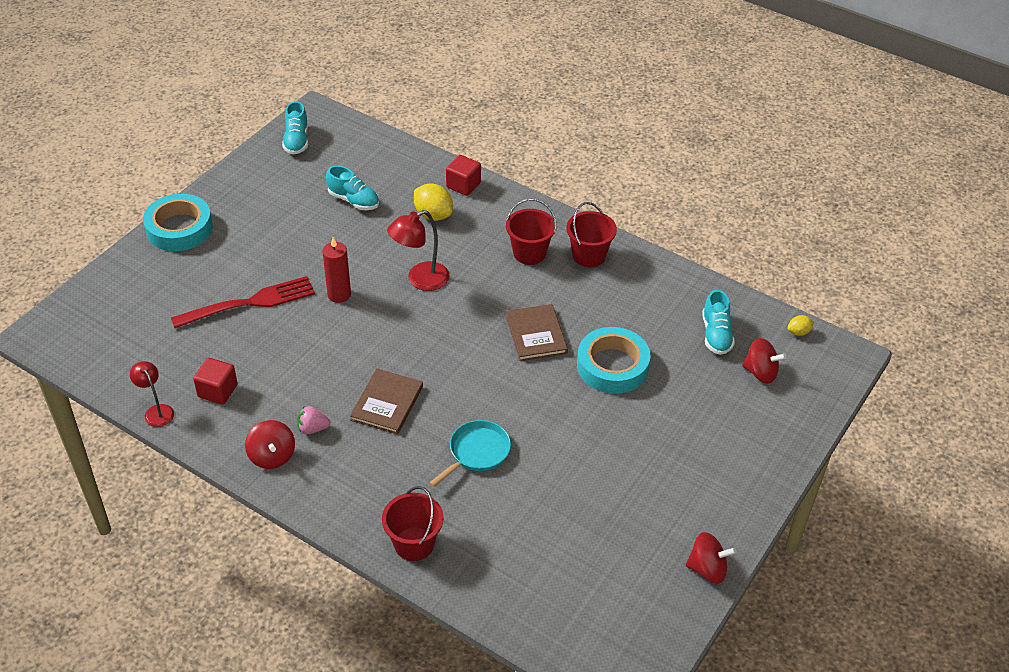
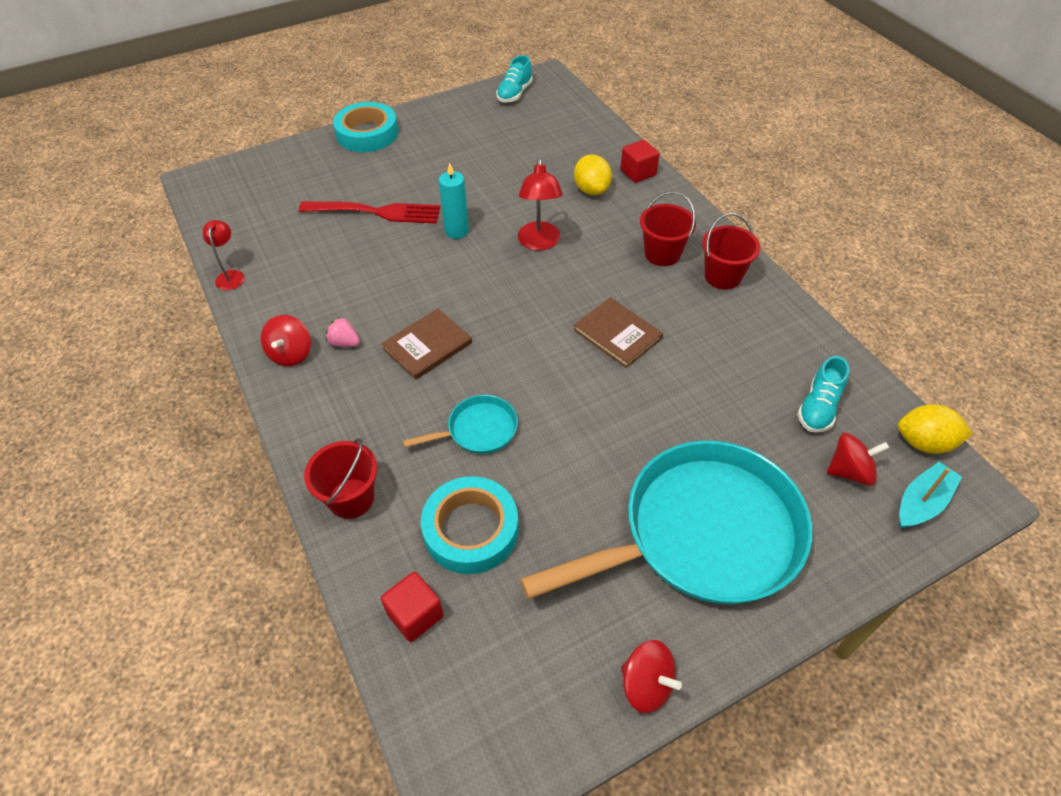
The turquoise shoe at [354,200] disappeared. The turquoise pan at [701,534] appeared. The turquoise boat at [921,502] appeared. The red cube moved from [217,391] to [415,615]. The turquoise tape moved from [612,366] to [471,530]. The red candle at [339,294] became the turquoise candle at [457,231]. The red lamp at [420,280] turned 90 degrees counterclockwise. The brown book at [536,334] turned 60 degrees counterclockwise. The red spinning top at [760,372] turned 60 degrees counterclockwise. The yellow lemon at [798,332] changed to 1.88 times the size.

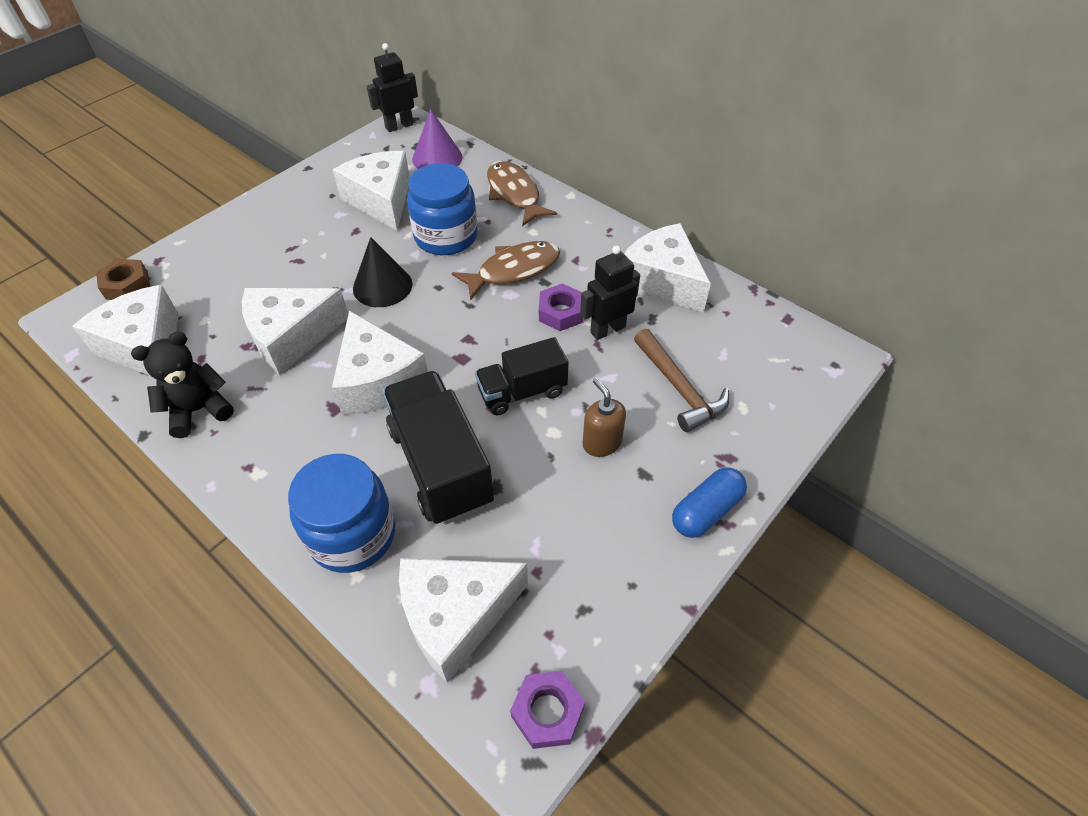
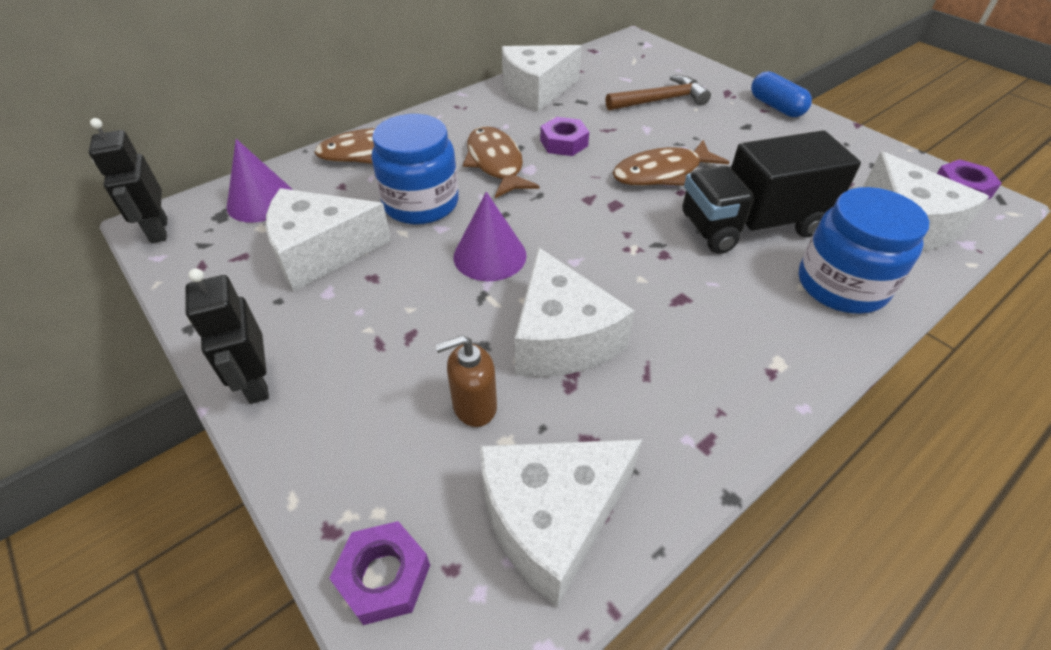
The black teddy bear at [199,410] disappeared. The white cheese at [378,380] disappeared. The black robot moved from [607,329] to [257,383]. The brown soap dispenser moved from [601,443] to [474,406]. The black truck at [522,392] was replaced by the brown fish at [662,173]. The brown nut at [127,285] became the purple nut at [384,576]. The black cone at [382,286] became the purple cone at [490,255].

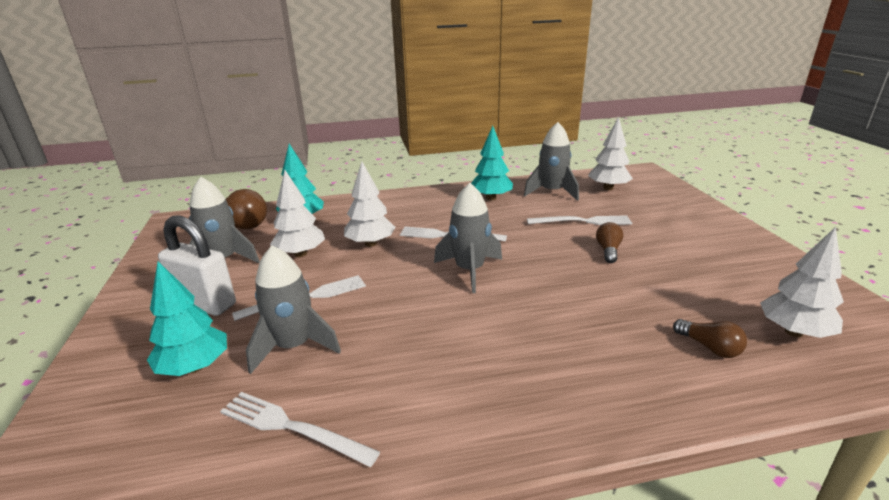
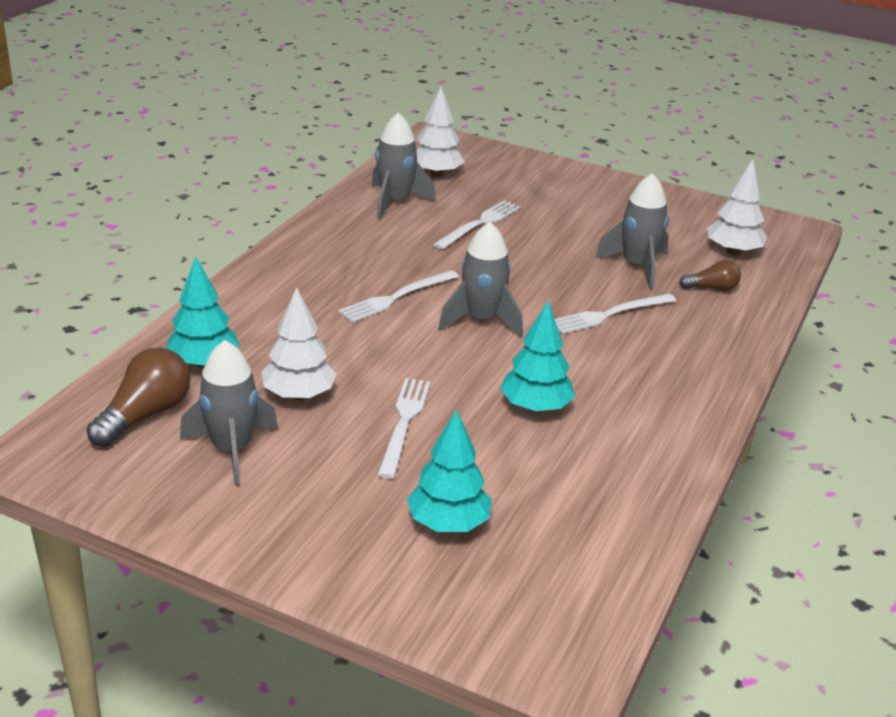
The white padlock at [205,304] disappeared. The white tree at [370,243] disappeared. The brown light bulb at [608,250] disappeared. The white fork moved from [292,427] to [610,314]. The grey rocket moved from [294,346] to [637,266]. The turquoise tree moved from [491,198] to [535,407].

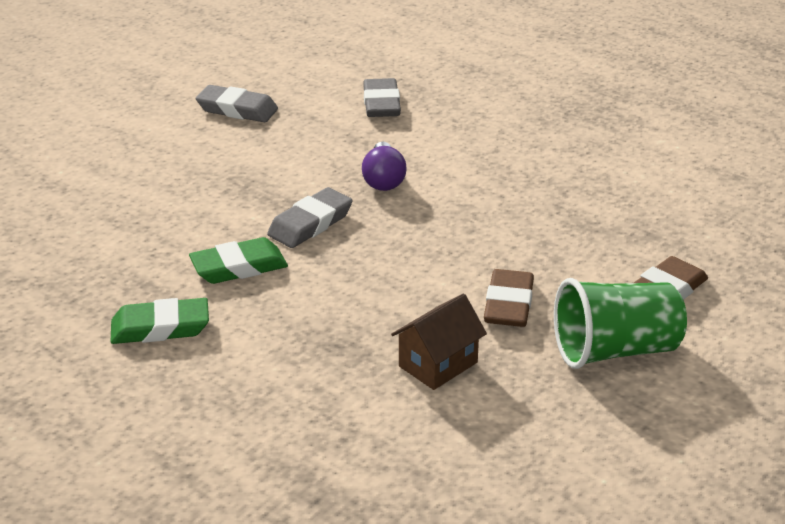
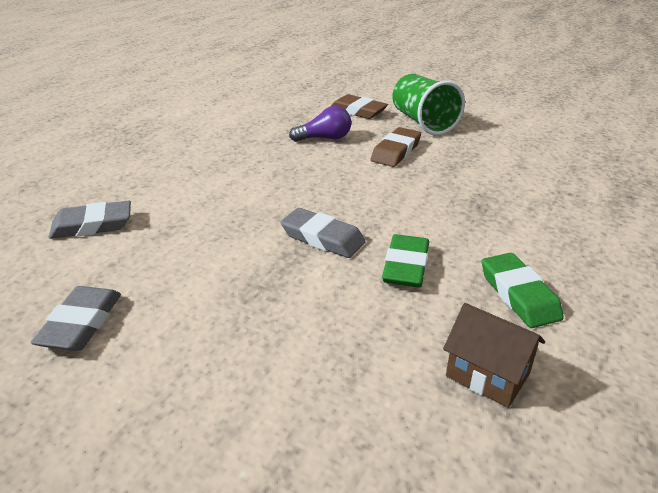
The purple light bulb moved from [383,179] to [324,138]. The brown house moved from [438,364] to [487,375]. The green eraser at [239,267] turned 45 degrees clockwise. The brown eraser at [509,304] turned 60 degrees counterclockwise.

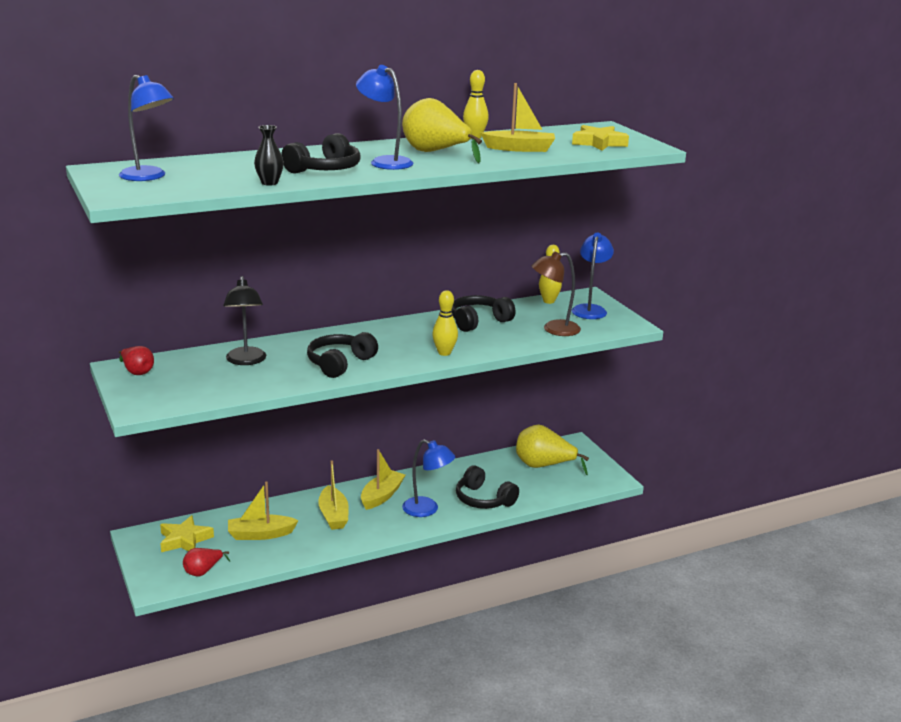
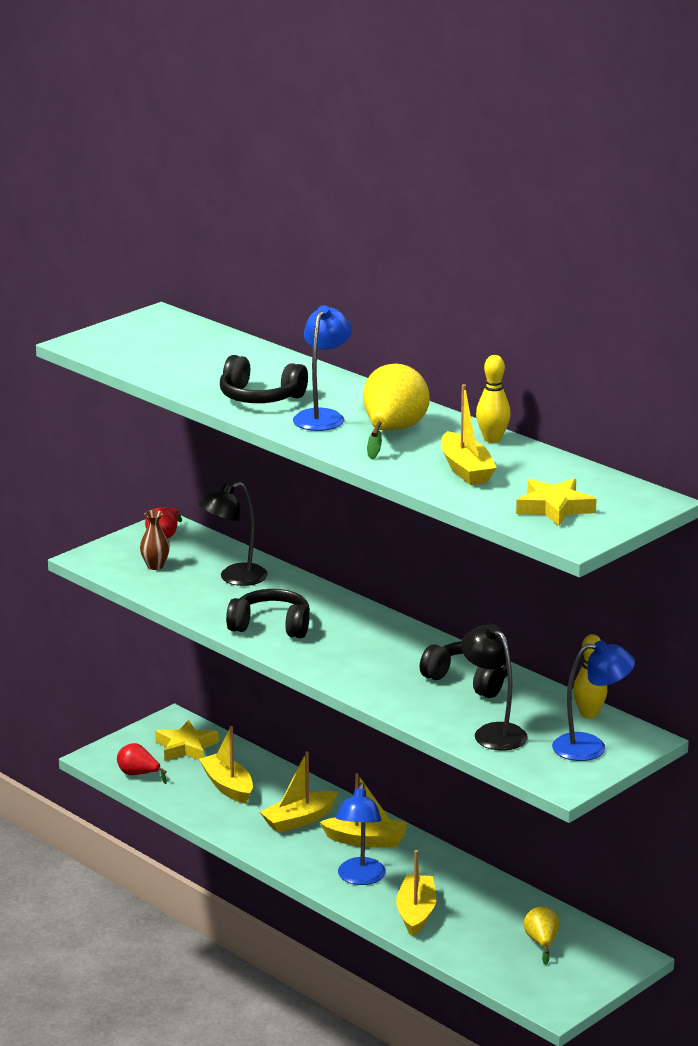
The blue lamp at [149,177] disappeared. The black vase at [269,183] disappeared. The yellow bowling pin at [444,353] disappeared. The brown vase at [155,566] appeared. The black headphones at [483,499] was replaced by the yellow boat at [416,913]. The brown lamp at [554,329] became the black lamp at [493,732]. The yellow pear at [543,466] changed to 0.56 times the size.

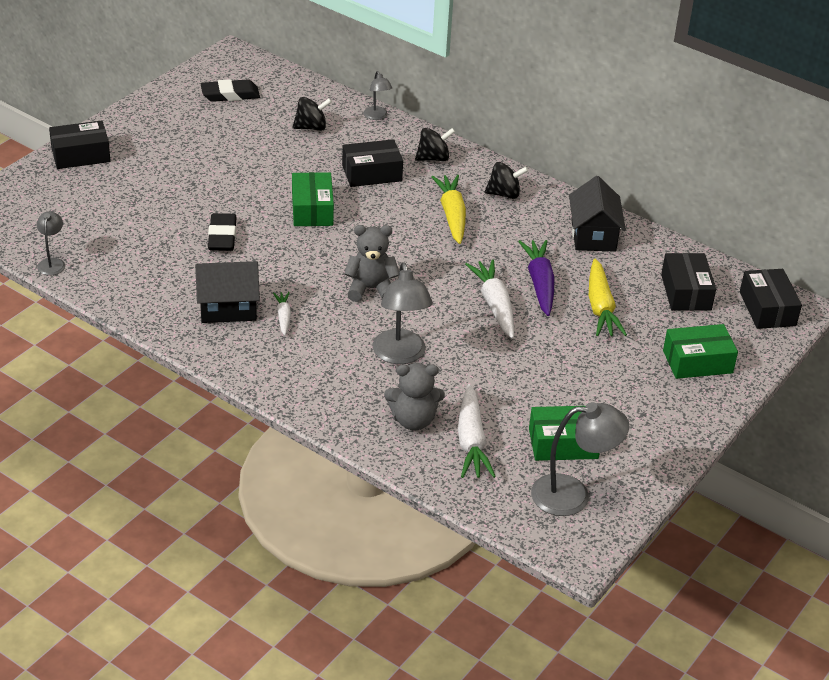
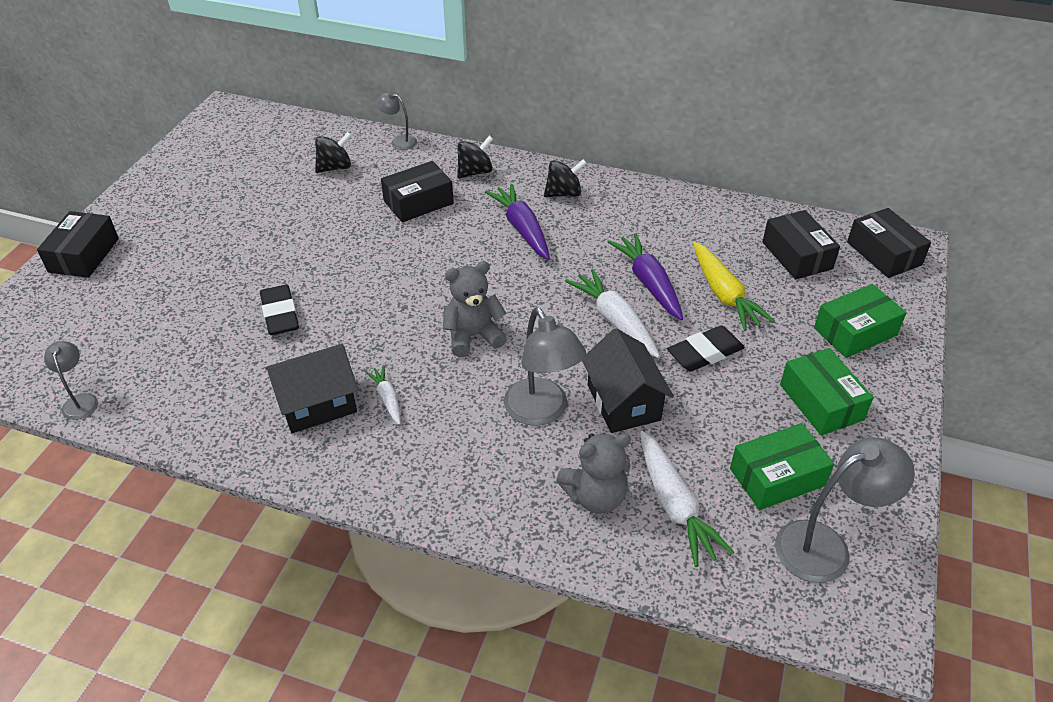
The black eraser moved from [230,95] to [705,353]. The green box moved from [312,209] to [821,402]. The black house moved from [593,235] to [623,402]. The yellow carrot at [452,215] became the purple carrot at [522,228]. The black box at [80,155] turned 45 degrees counterclockwise. The grey lamp at [377,116] turned 150 degrees clockwise.

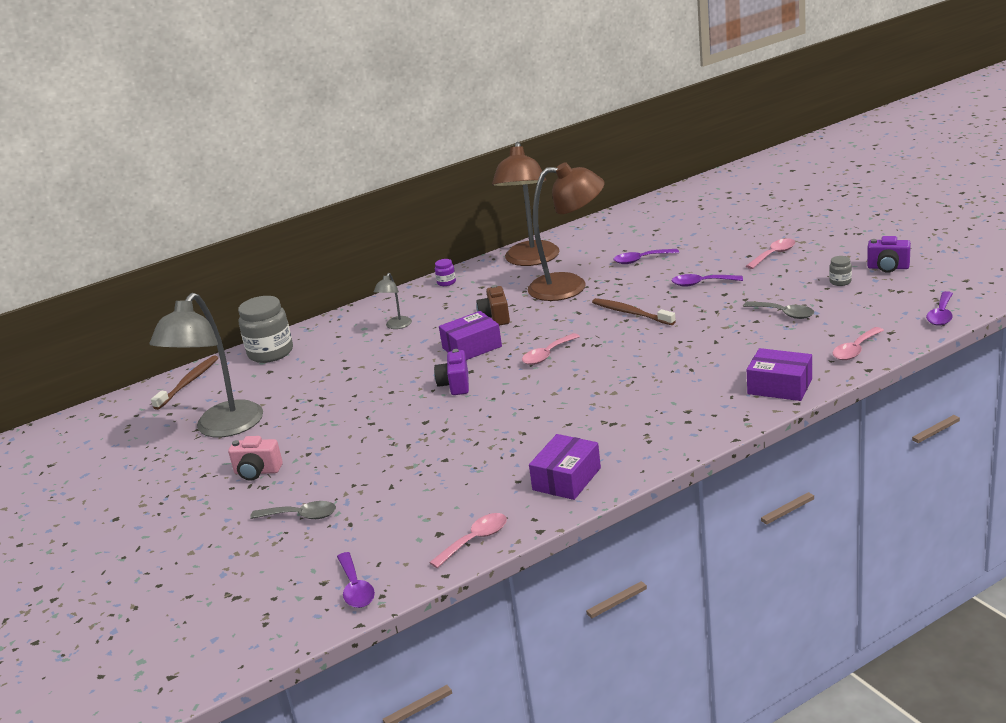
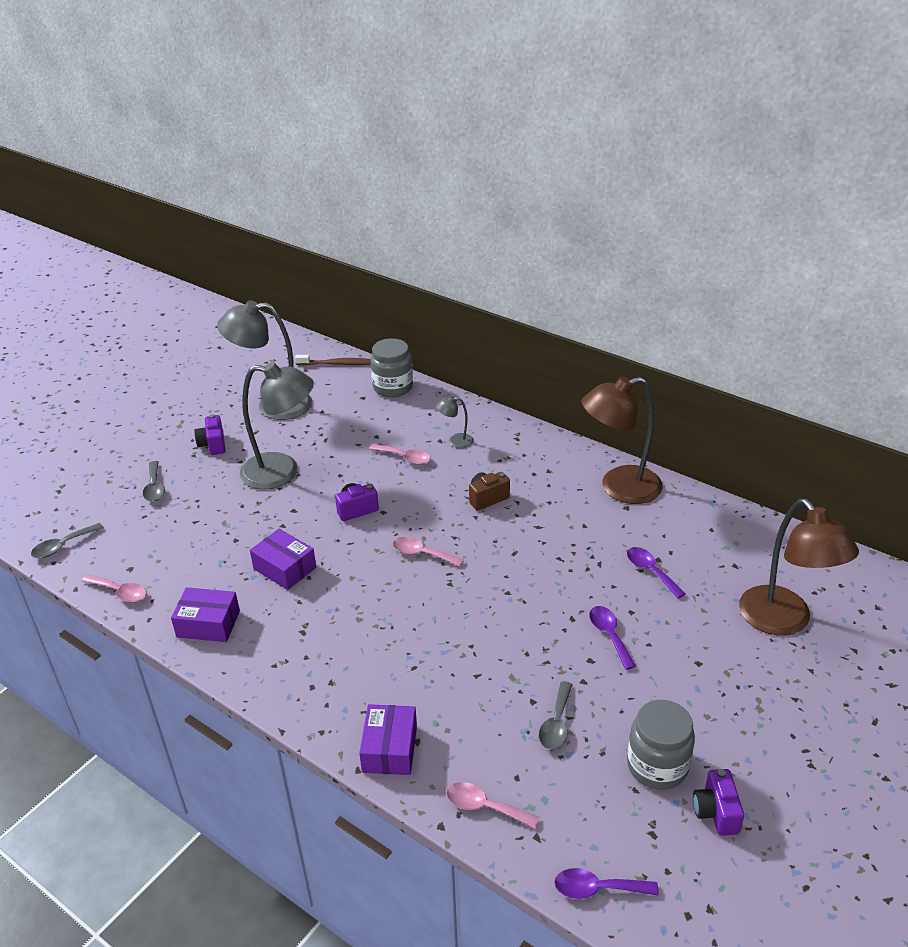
The purple jar at [446,282] disappeared. The brown toothbrush at [631,313] disappeared. The grey lamp at [282,472] appeared. The purple box moved from [472,347] to [285,568]. The brown lamp moved from [570,286] to [783,621]. The pink spoon moved from [774,254] to [405,458]. The pink camera at [257,472] became the purple camera at [213,445]. The purple spoon at [355,588] became the grey spoon at [63,546]. The grey jar at [840,282] changed to 2.24 times the size.

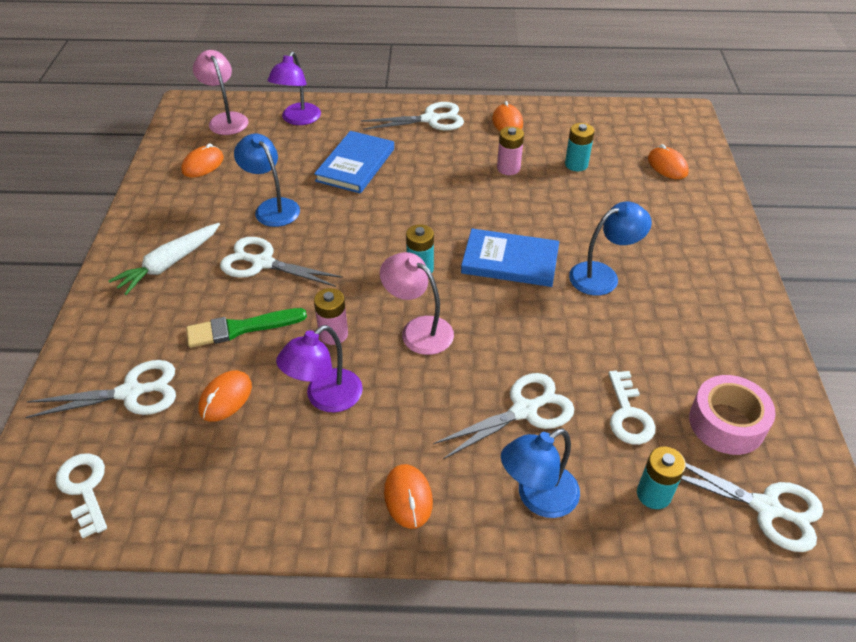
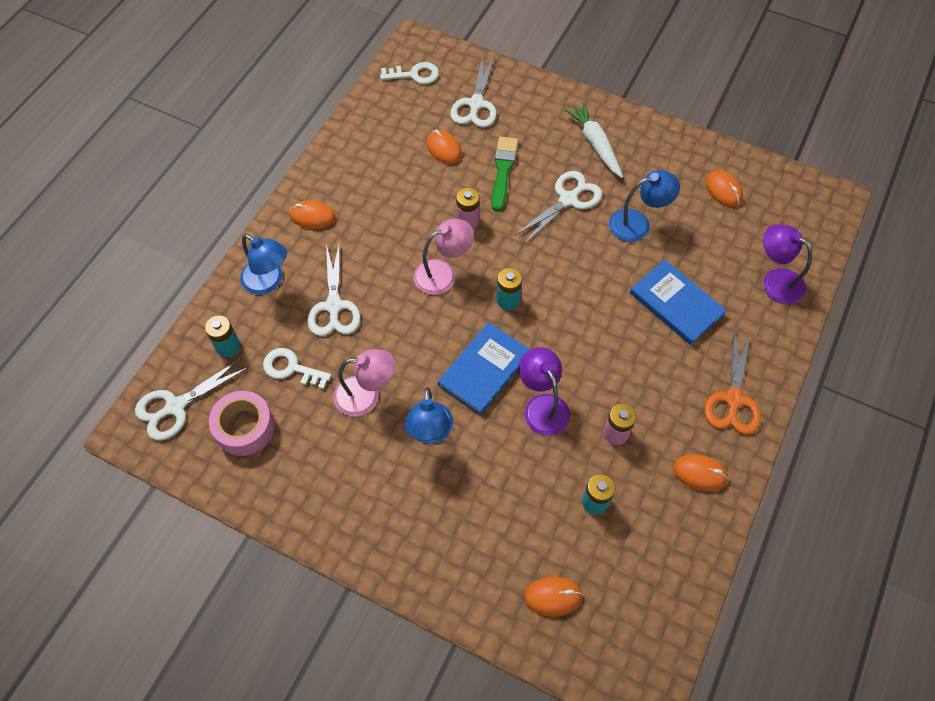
The pink lamp moved from [226,119] to [366,395]. The purple lamp moved from [325,398] to [542,406]. The white scissors at [430,119] became the orange scissors at [733,399]. The blue lamp at [537,498] turned 135 degrees clockwise.

